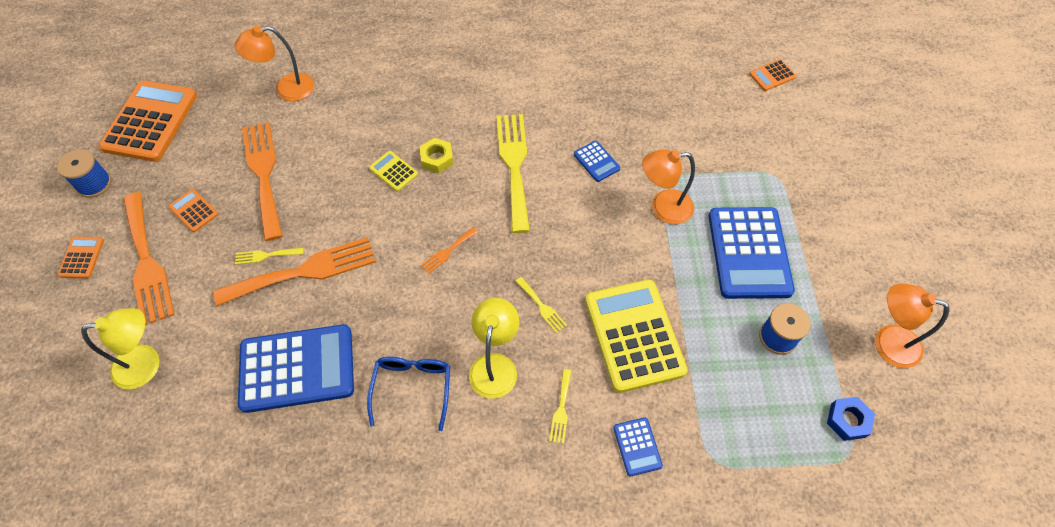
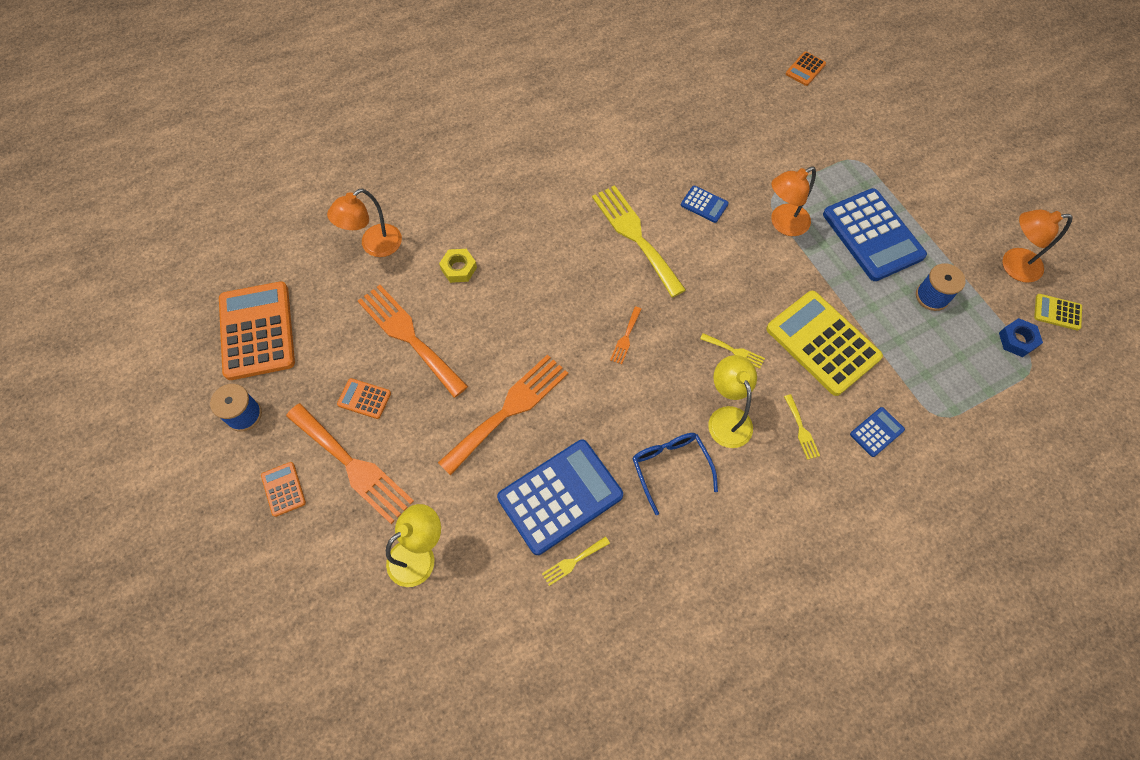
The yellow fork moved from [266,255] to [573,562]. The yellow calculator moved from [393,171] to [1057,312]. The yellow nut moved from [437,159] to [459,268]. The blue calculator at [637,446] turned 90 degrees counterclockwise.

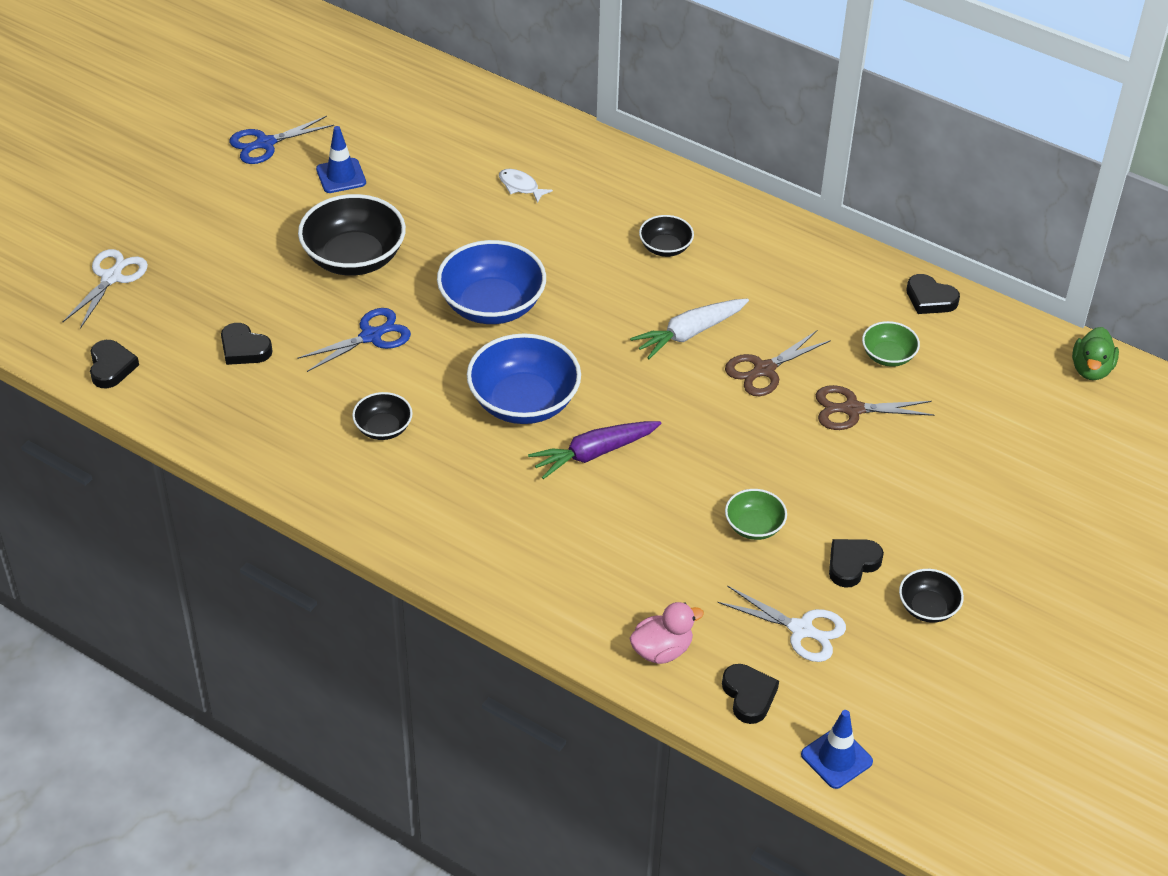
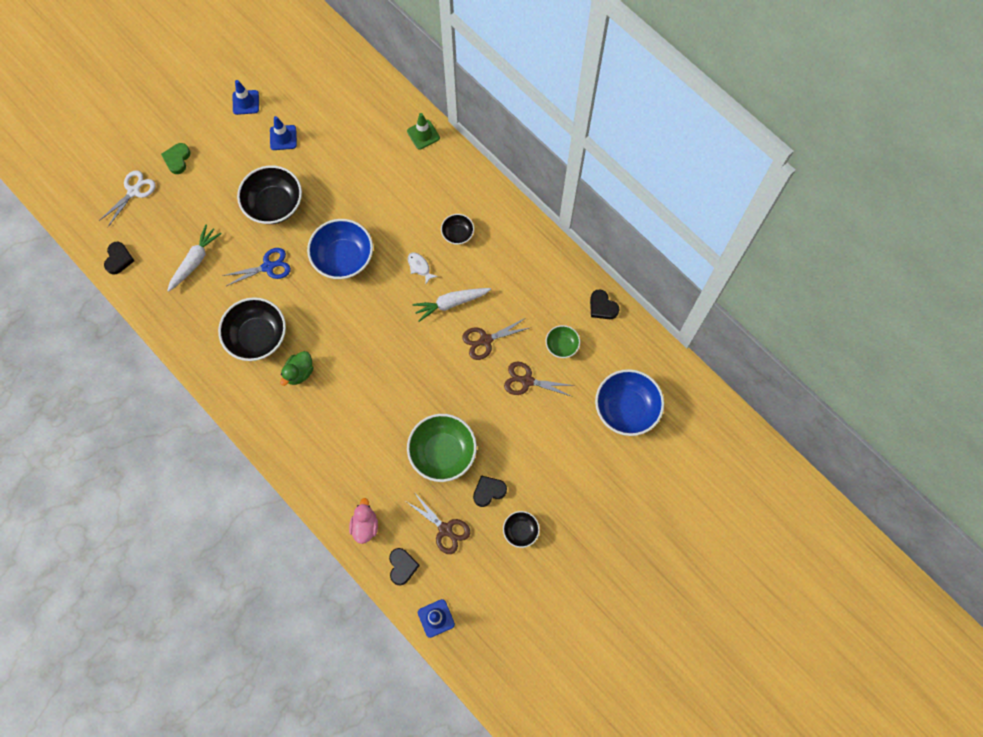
The purple carrot at [594,453] disappeared. The green heart at [177,159] appeared. The green traffic cone at [423,134] appeared. The blue bowl moved from [524,402] to [626,408]. The white fish moved from [520,186] to [419,267]. The green duck moved from [1091,369] to [299,372]. The black heart at [244,349] was replaced by the white carrot at [195,261]. The blue scissors at [265,143] was replaced by the blue traffic cone at [245,102]. The white scissors at [801,629] became the brown scissors at [445,529]. The pink duck at [662,650] turned 75 degrees counterclockwise. The black bowl at [383,428] changed to 1.92 times the size. The green bowl at [754,526] changed to 1.92 times the size.

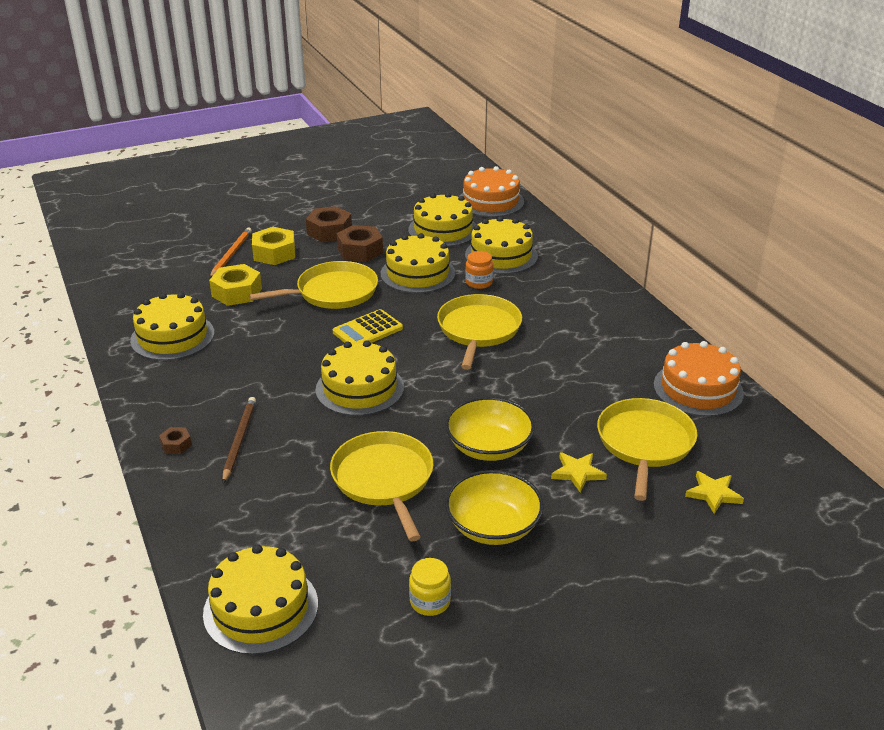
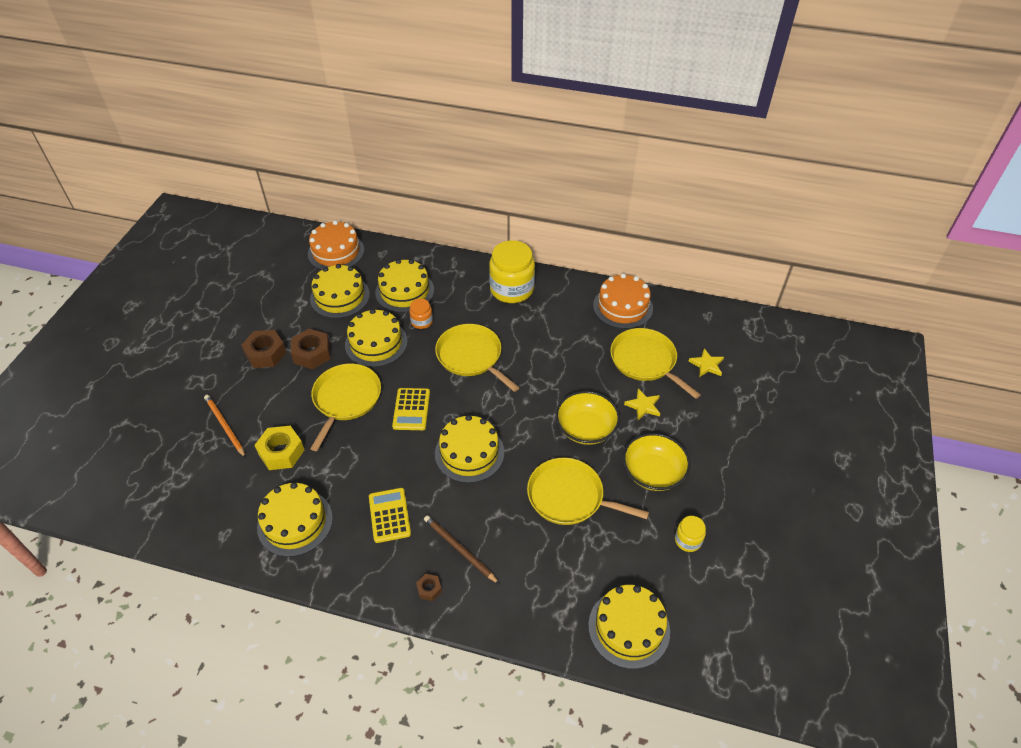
The yellow nut at [274,253] disappeared. The yellow calculator at [389,515] appeared. The yellow jar at [512,289] appeared.

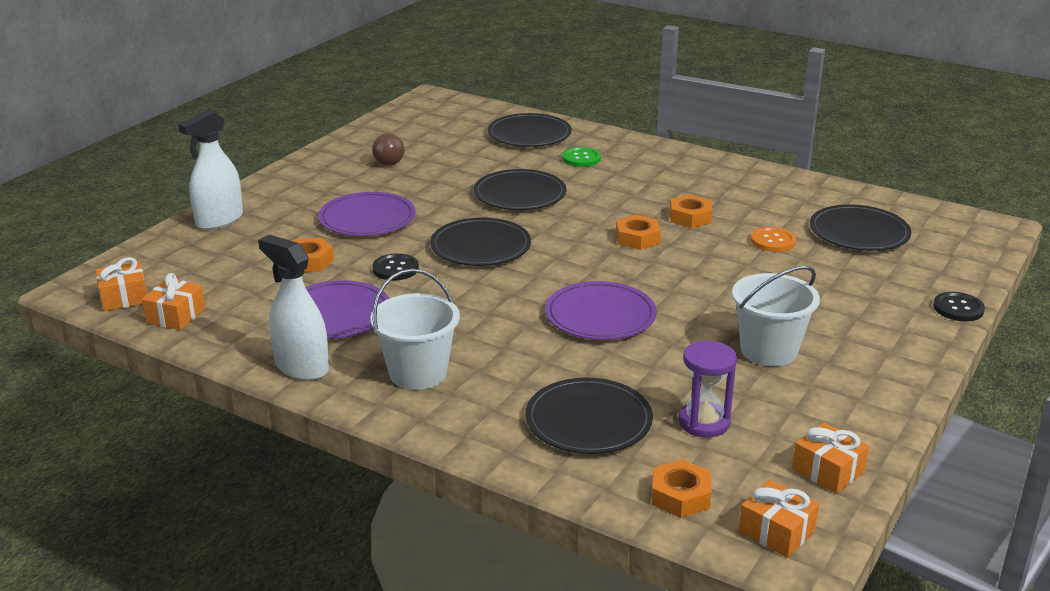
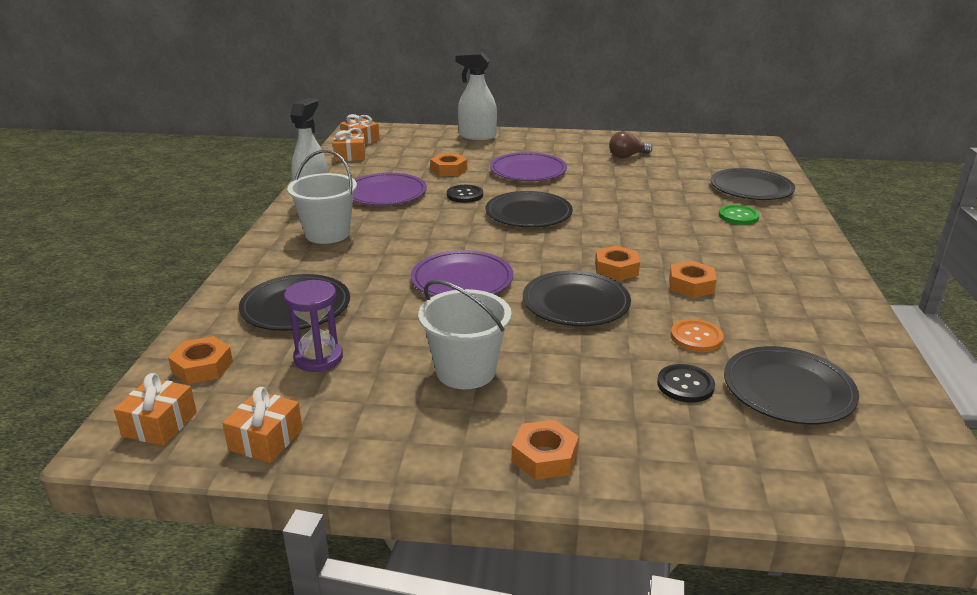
The orange nut at [544,457] appeared. The black plate moved from [519,194] to [576,303]. The black button moved from [958,308] to [685,385].

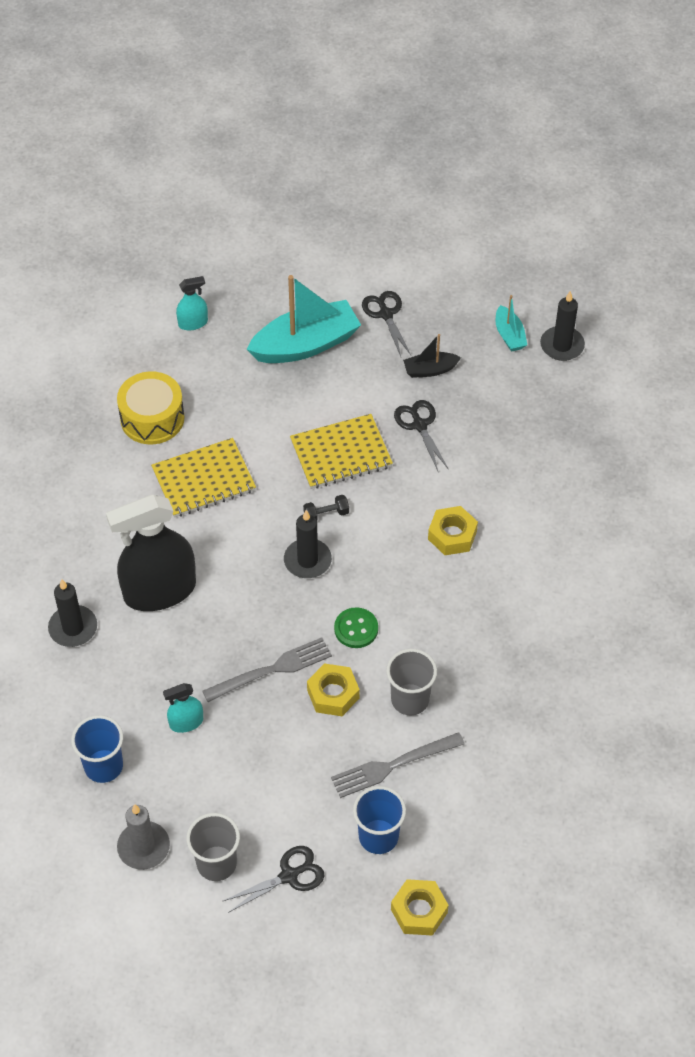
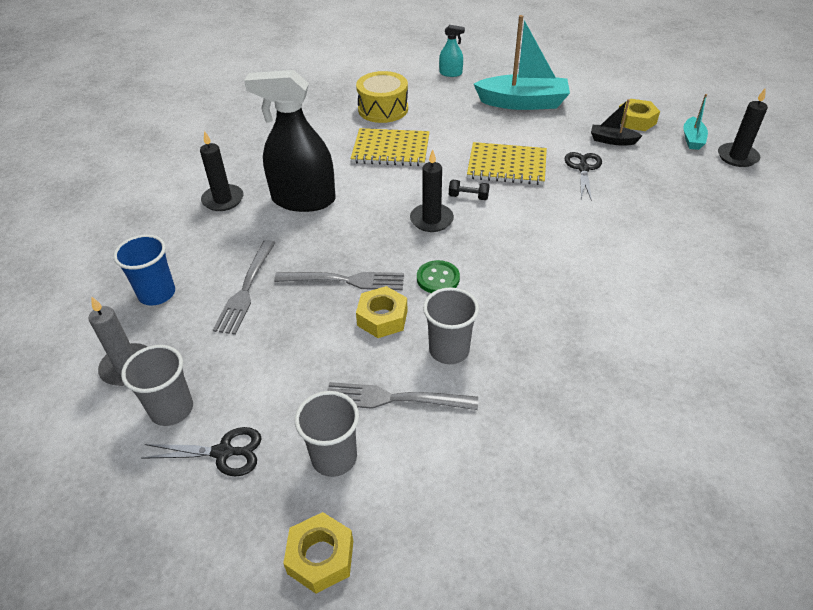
The black scissors at [386,314] disappeared. The yellow nut moved from [452,535] to [636,121]. The turquoise spray bottle at [186,722] was replaced by the grey fork at [246,290]. The blue cup at [378,836] became the grey cup at [334,457].

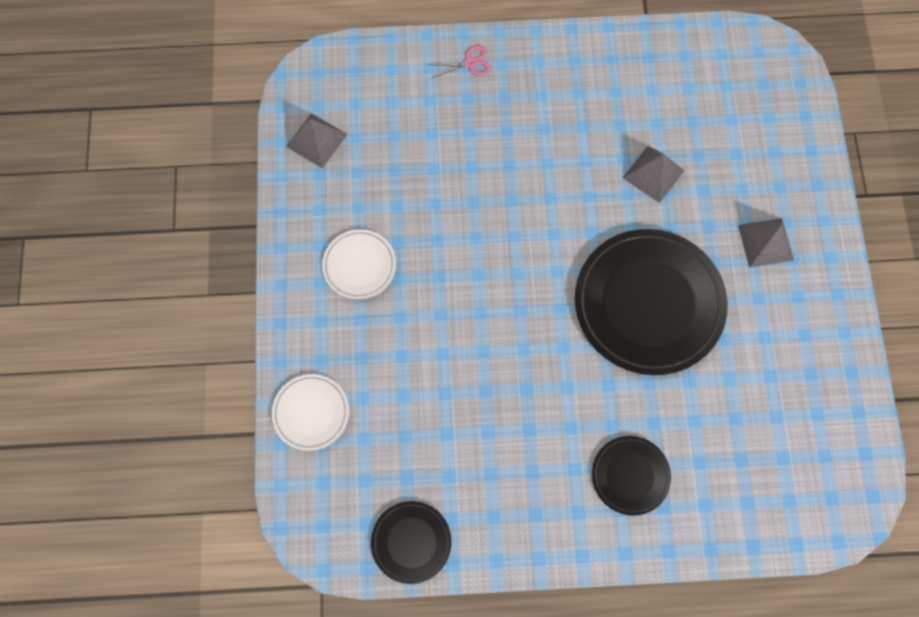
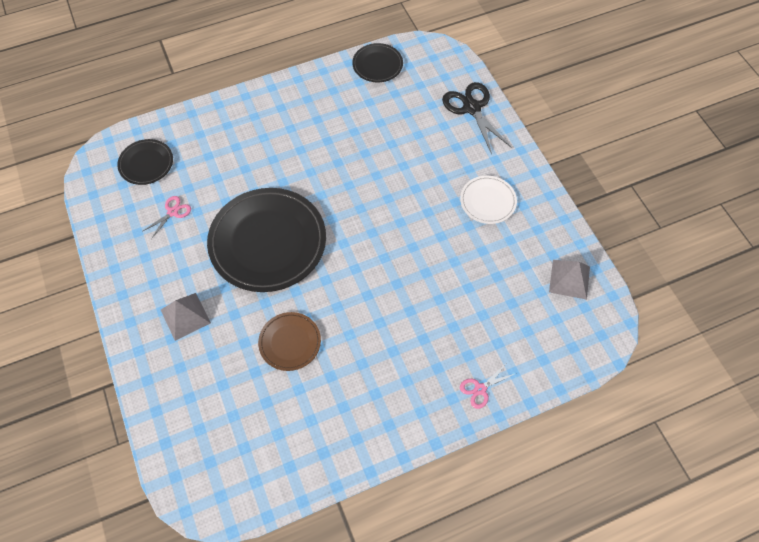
The pink scissors at [173,212] appeared. The black plate moved from [630,475] to [146,163]. The white plate at [311,413] was replaced by the black scissors at [472,108]. The grey pyramid at [653,174] was replaced by the brown plate at [290,342].

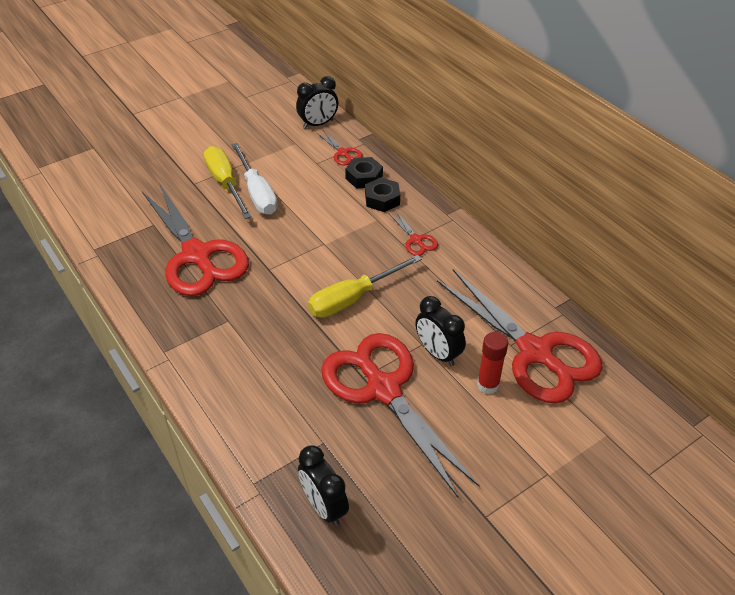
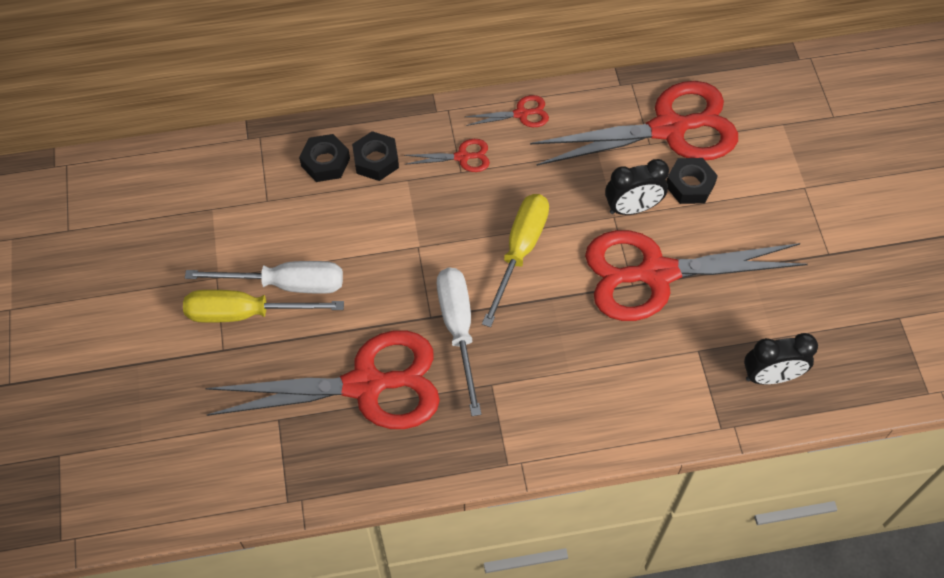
The black clock at [318,124] disappeared. The white screwdriver at [458,329] appeared. The red scissors moved from [343,153] to [521,114]. The red glue stick at [488,385] was replaced by the black nut at [690,185]. The yellow screwdriver at [353,298] turned 150 degrees counterclockwise.

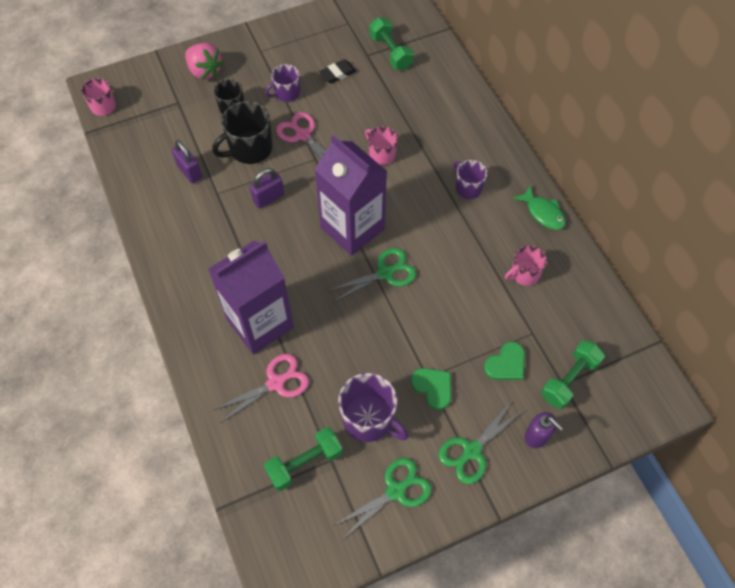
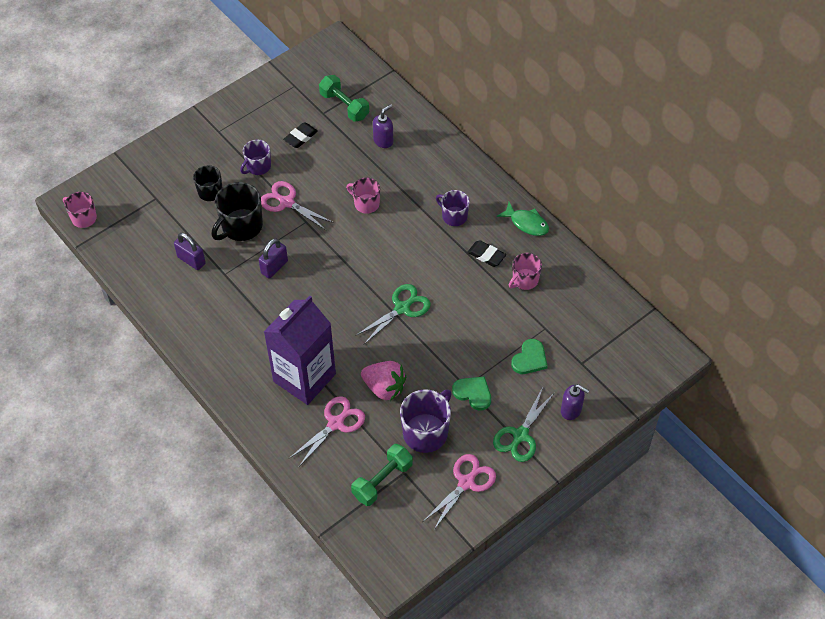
The purple carton at [352,228] disappeared. The green dumbbell at [569,379] disappeared. The purple soap dispenser at [383,141] appeared. The black eraser at [486,255] appeared. The pink strawberry moved from [205,71] to [384,388]. The green scissors at [396,491] became the pink scissors at [466,482]. The purple mug at [369,419] turned 75 degrees counterclockwise.

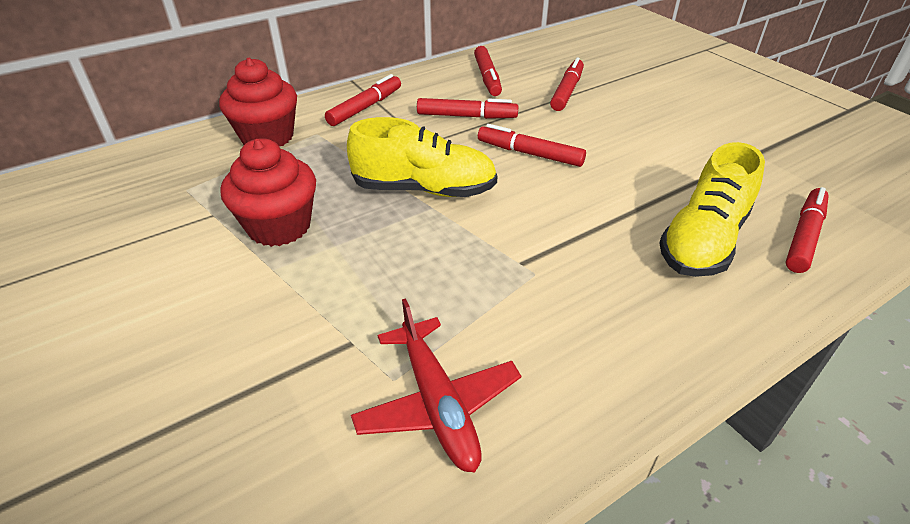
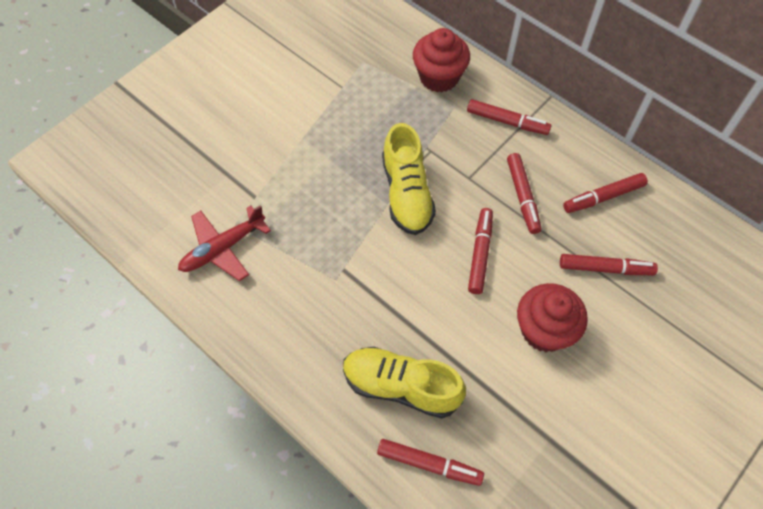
The red cupcake moved from [279,226] to [544,330].

